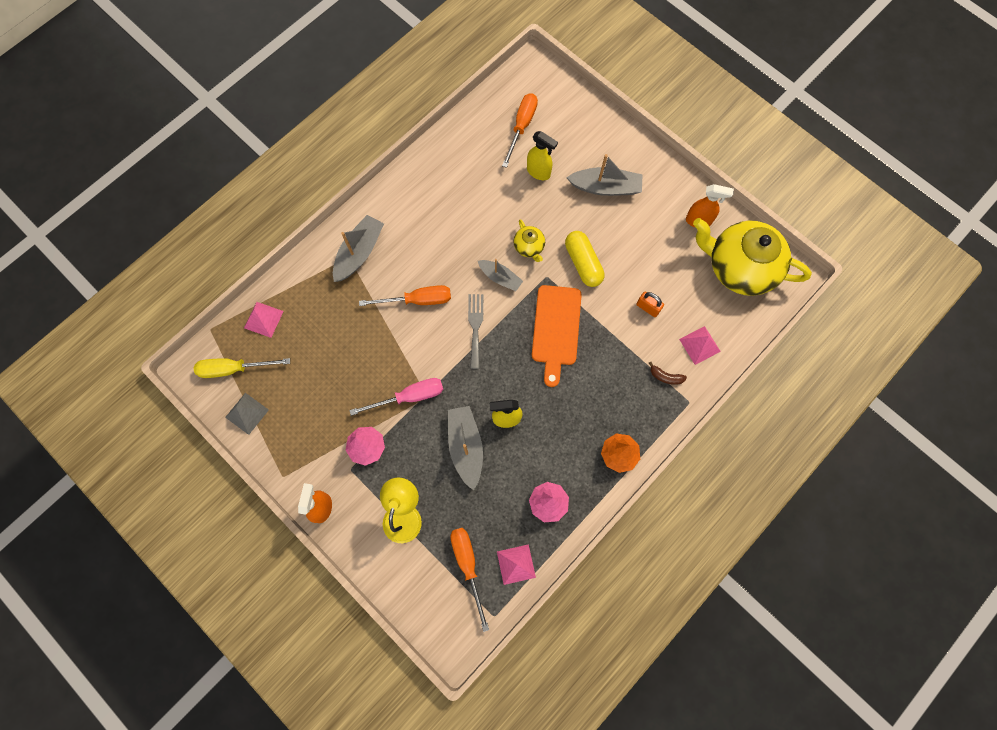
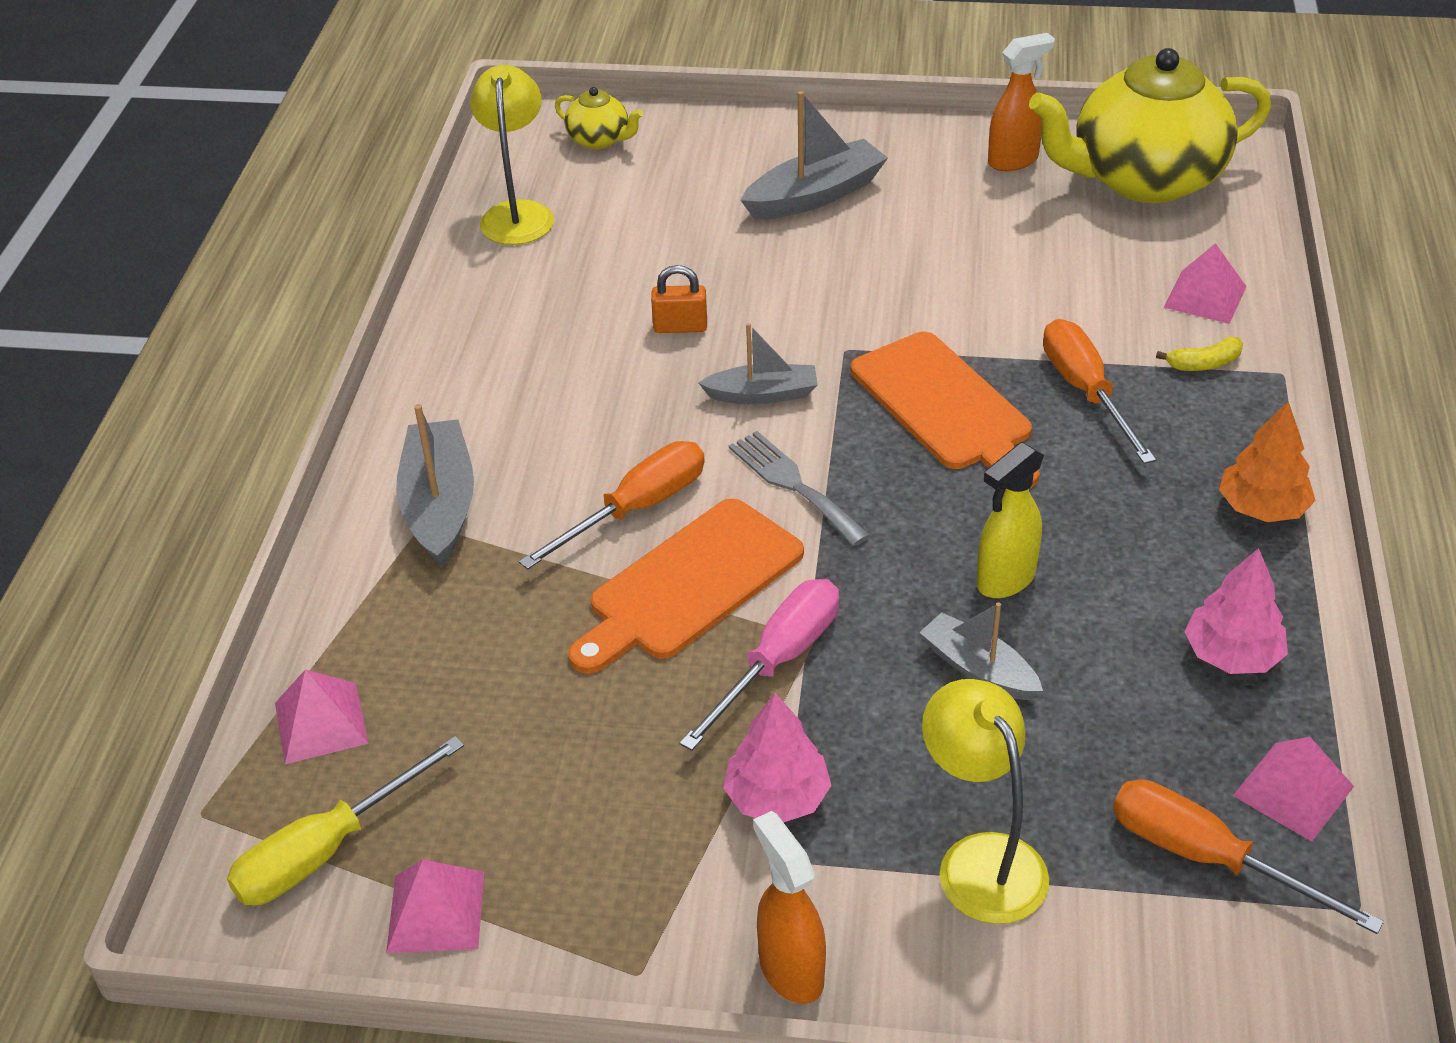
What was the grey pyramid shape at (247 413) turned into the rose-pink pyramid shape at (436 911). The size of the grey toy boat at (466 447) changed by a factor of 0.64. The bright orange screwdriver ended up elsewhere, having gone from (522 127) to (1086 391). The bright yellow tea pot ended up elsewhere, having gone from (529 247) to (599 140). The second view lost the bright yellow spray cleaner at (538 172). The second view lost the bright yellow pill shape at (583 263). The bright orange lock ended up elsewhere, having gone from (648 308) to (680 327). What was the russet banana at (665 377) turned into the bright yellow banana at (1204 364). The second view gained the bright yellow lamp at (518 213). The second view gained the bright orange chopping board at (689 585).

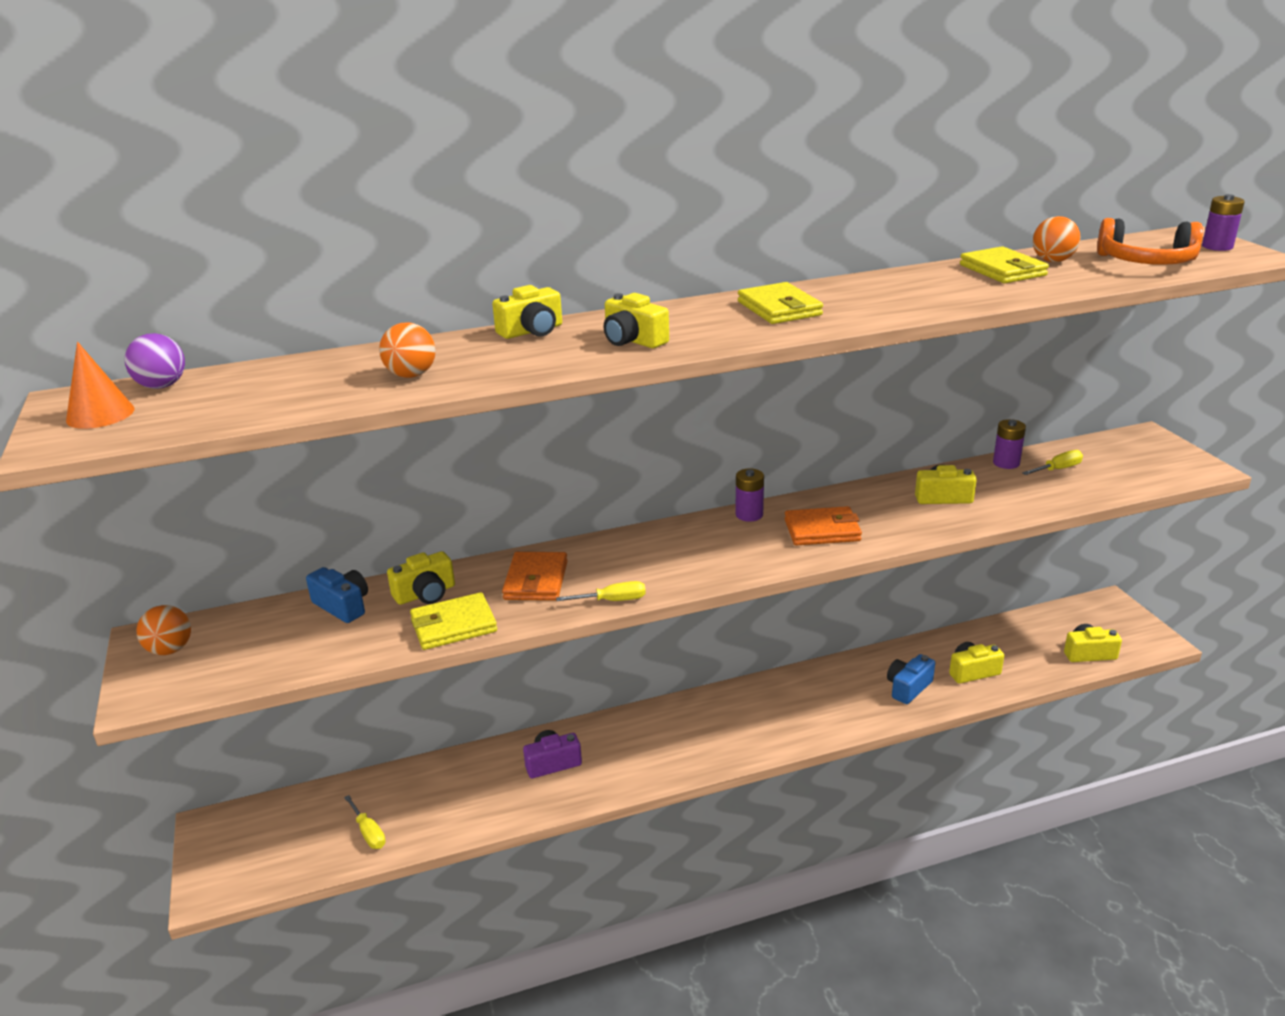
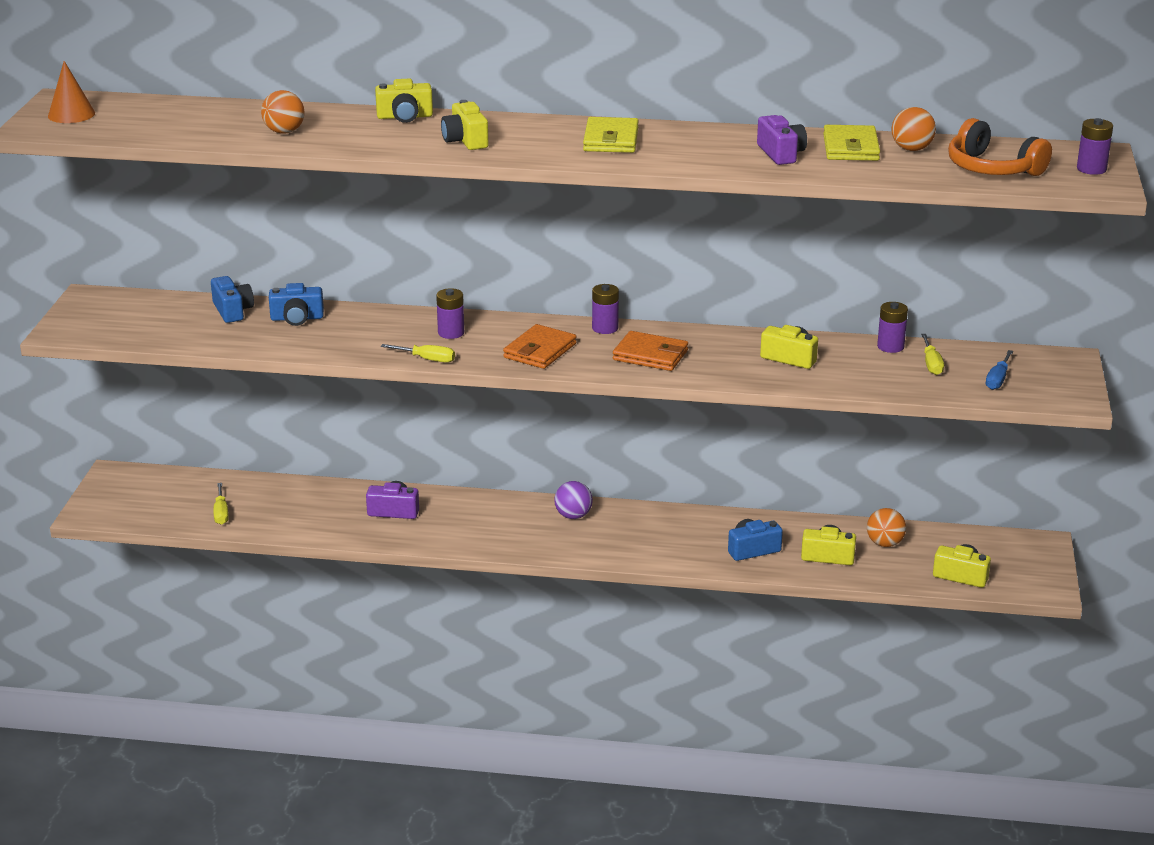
The royal purple play ball ended up elsewhere, having gone from (162 386) to (573 516). The bright orange play ball ended up elsewhere, having gone from (170 650) to (884 543). What was the bright yellow compact camera at (425 594) turned into the blue compact camera at (297 318). The second view lost the bright yellow card wallet at (453 625). The bright orange card wallet ended up elsewhere, having gone from (536 580) to (540 351). The bright yellow screwdriver at (1057 469) ended up facing another way, 90 degrees clockwise from before. The second view gained the royal purple power cell at (451 333). The second view gained the royal purple compact camera at (781 154). The second view gained the blue screwdriver at (998 379).

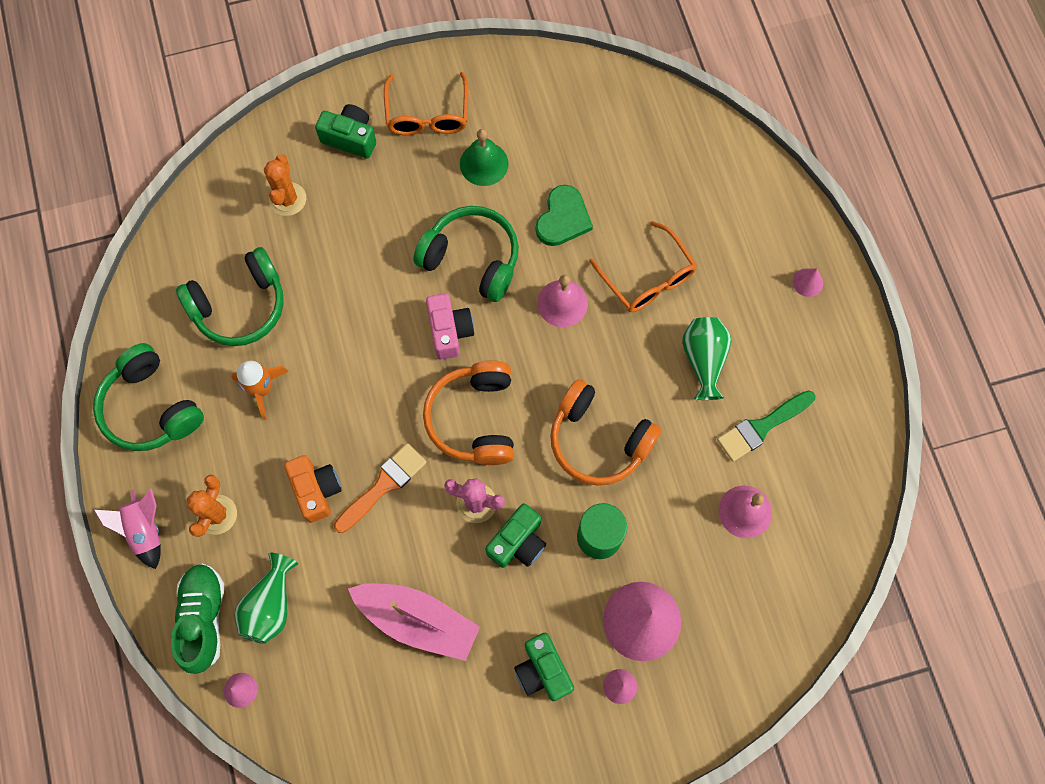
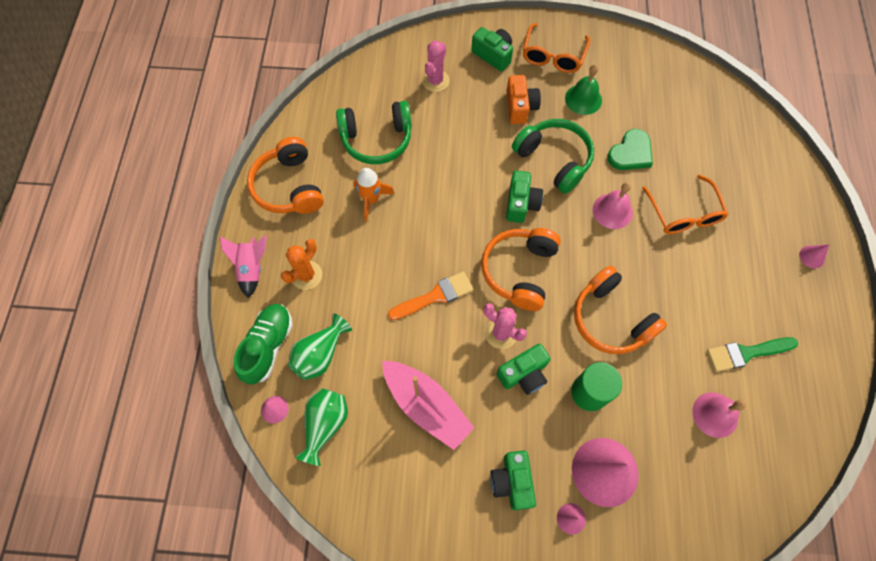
What was the green headphones at (151 408) turned into the bright orange headphones at (289 187). What was the bright orange saguaro cactus at (287 199) turned into the rose-pink saguaro cactus at (435 81). The bright orange compact camera ended up elsewhere, having gone from (316 490) to (520 107). What was the rose-pink compact camera at (449 331) turned into the green compact camera at (521 204). The green vase ended up elsewhere, having gone from (703 360) to (325 424).

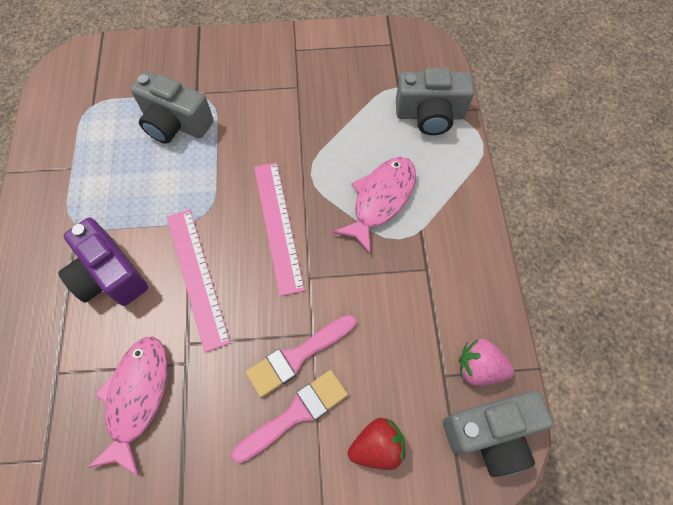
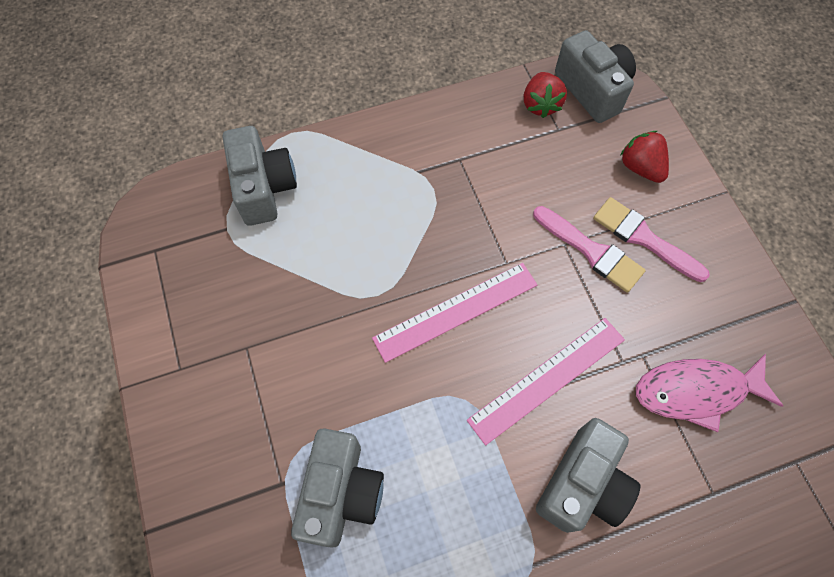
What was the royal purple compact camera at (110 275) turned into the grey compact camera at (582 484). The second view lost the rose-pink fish figure at (381 199). What was the rose-pink toy strawberry at (479 367) turned into the scarlet toy strawberry at (540 105).

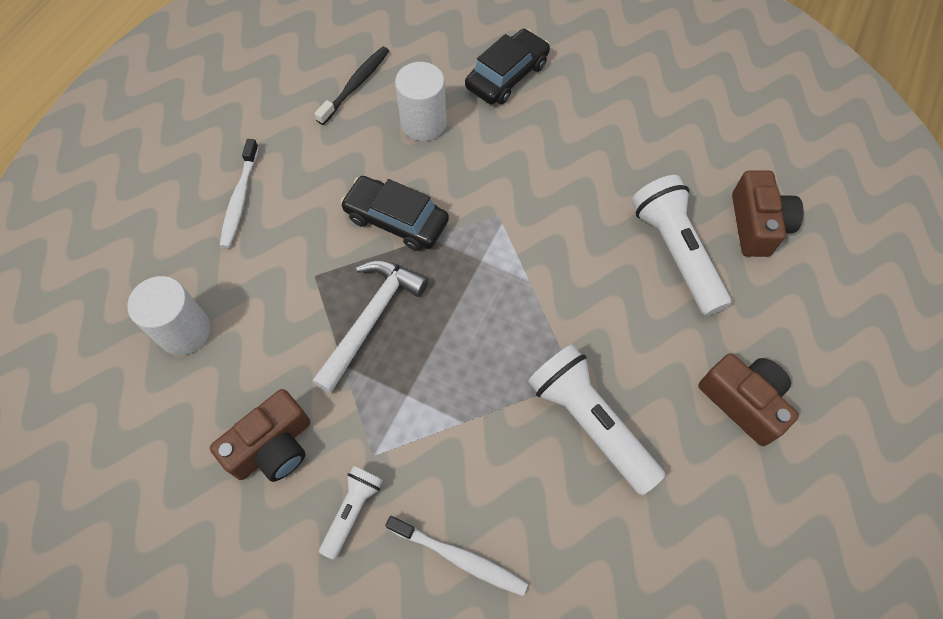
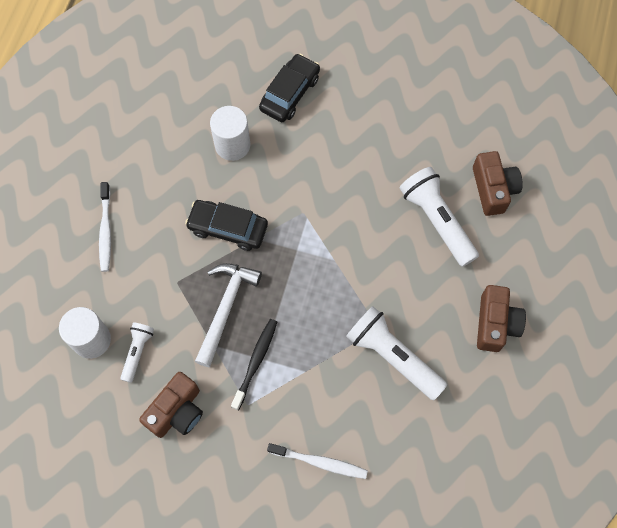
The ebony tooth brush ended up elsewhere, having gone from (356 85) to (255 362). The snow-white pocket torch ended up elsewhere, having gone from (352 511) to (137 352). The russet compact camera at (743 402) ended up facing another way, 60 degrees clockwise from before.

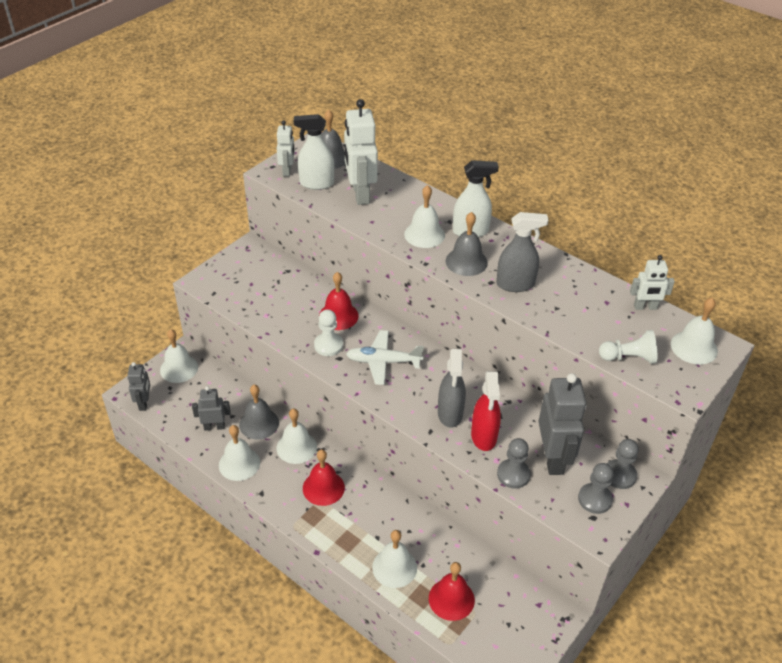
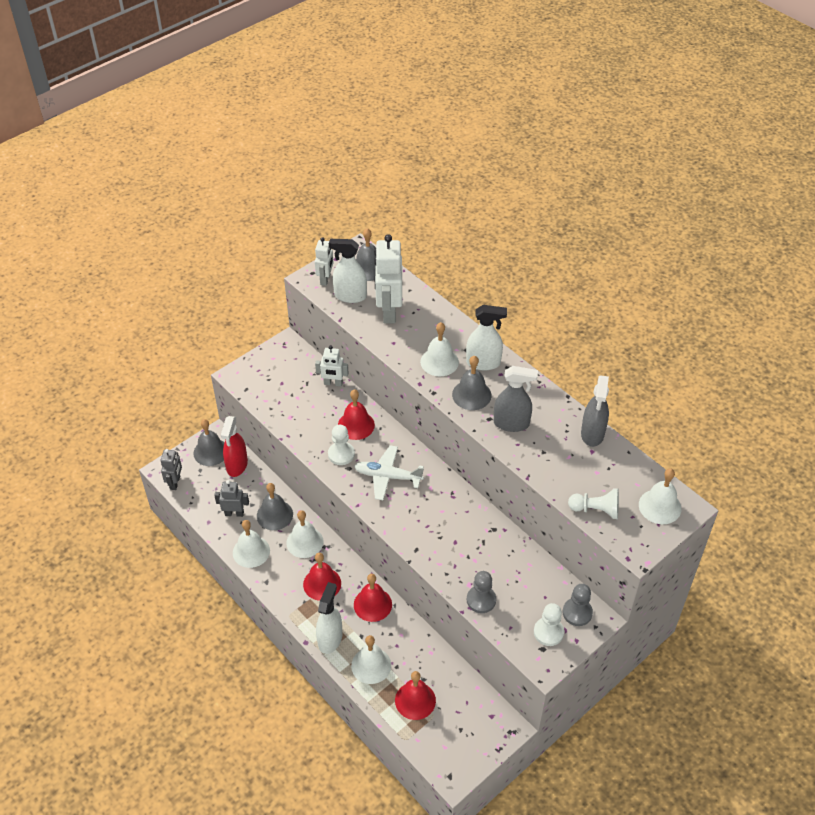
What was the snow-white bell at (179 368) turned into the grey bell at (211 452). The grey spray cleaner ended up elsewhere, having gone from (450 414) to (592 434). The scarlet spray cleaner ended up elsewhere, having gone from (484 436) to (237 465). The second view lost the grey robot figure at (553 458). What was the grey game pawn at (594 499) turned into the snow-white game pawn at (548 632). The snow-white robot figure ended up elsewhere, having gone from (645 307) to (333 383). The second view gained the snow-white spray cleaner at (330 639). The second view gained the scarlet bell at (372 604).

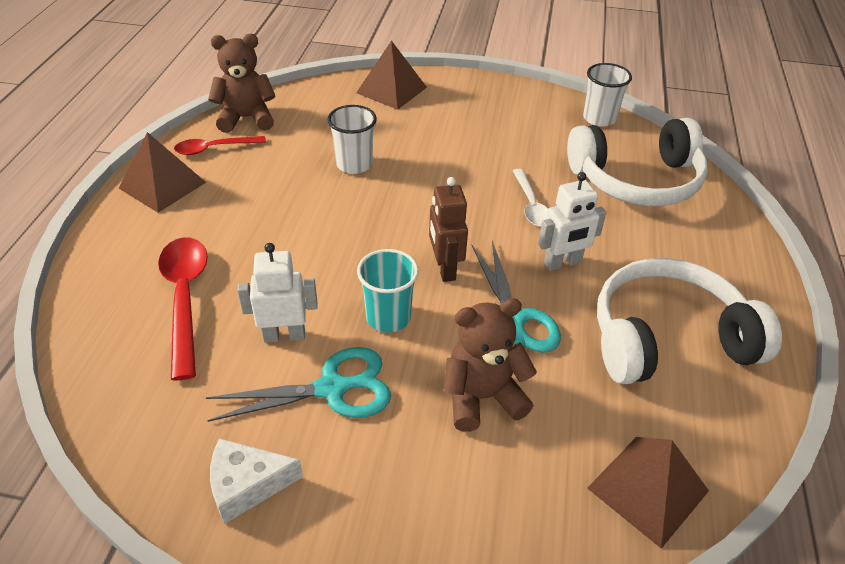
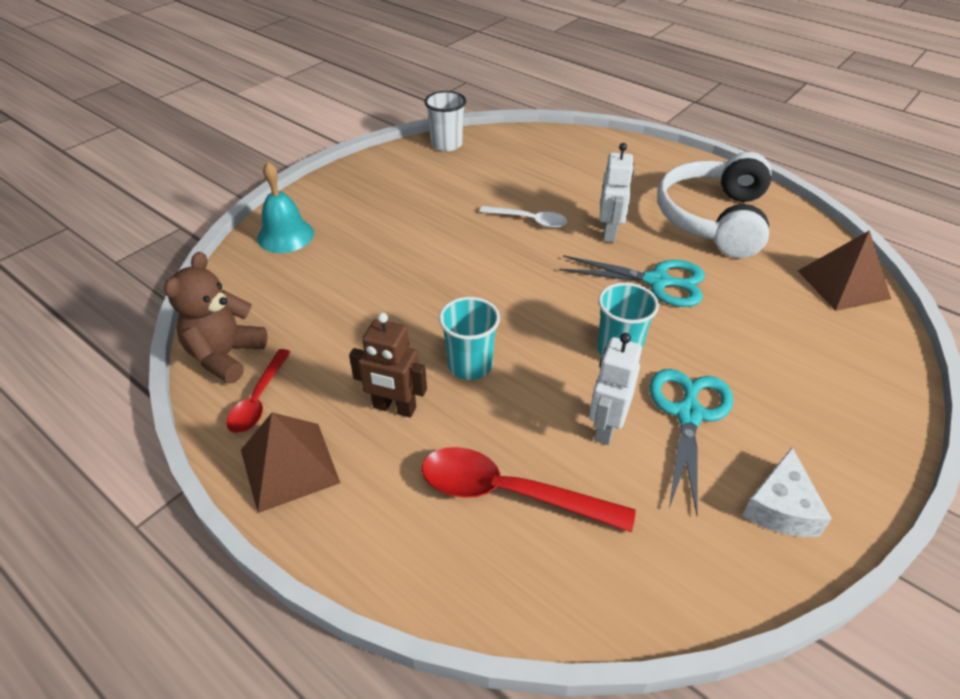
The second view lost the snow-white beaker at (354 164). Where the russet pyramid shape stood at (391 90), the turquoise bell came to stand at (285 235). The russet robot figure ended up elsewhere, having gone from (445 268) to (394 408). The second view lost the russet teddy at (482 397). The second view lost the snow-white headphones at (636 180). The second view gained the turquoise beaker at (470 365).

